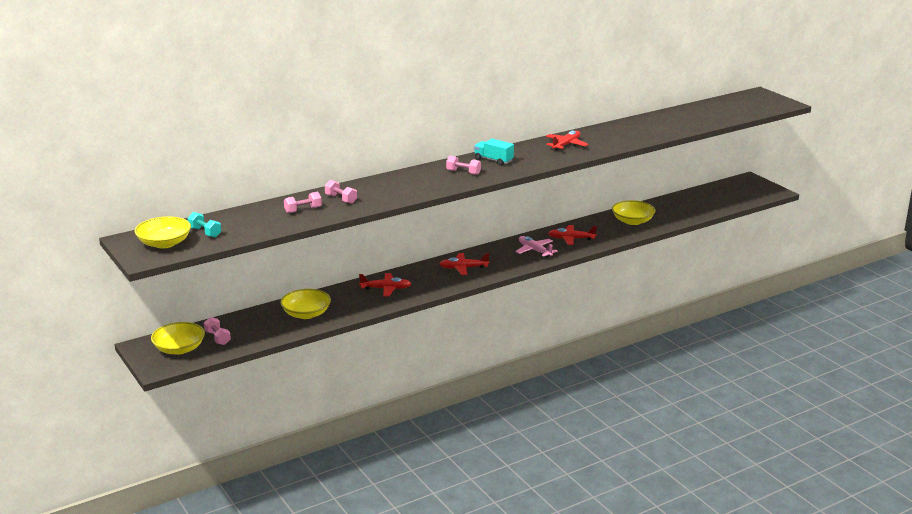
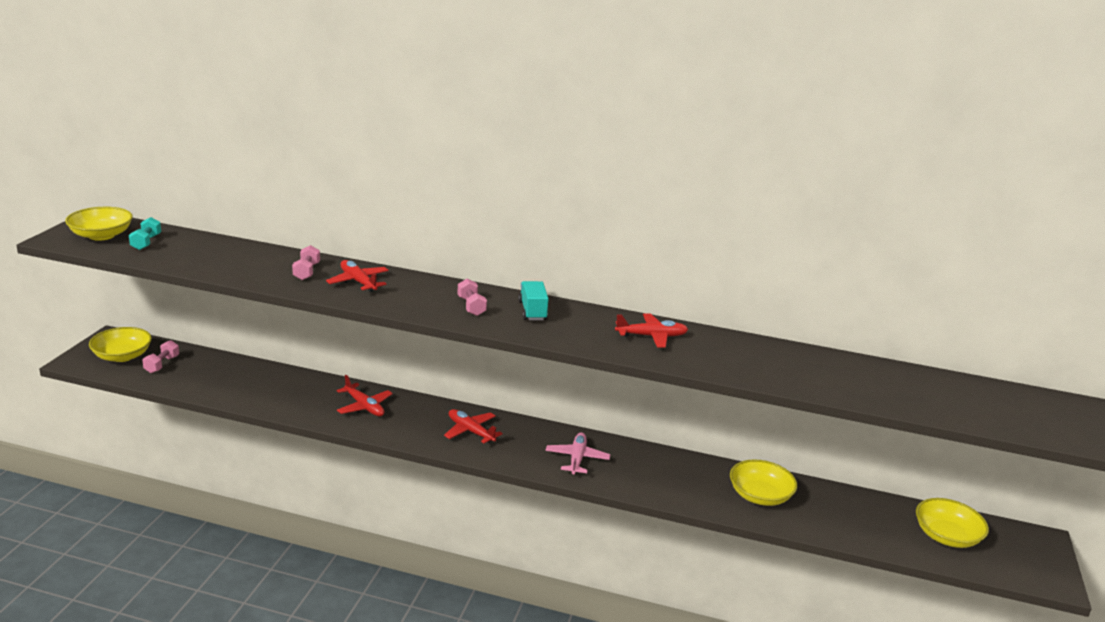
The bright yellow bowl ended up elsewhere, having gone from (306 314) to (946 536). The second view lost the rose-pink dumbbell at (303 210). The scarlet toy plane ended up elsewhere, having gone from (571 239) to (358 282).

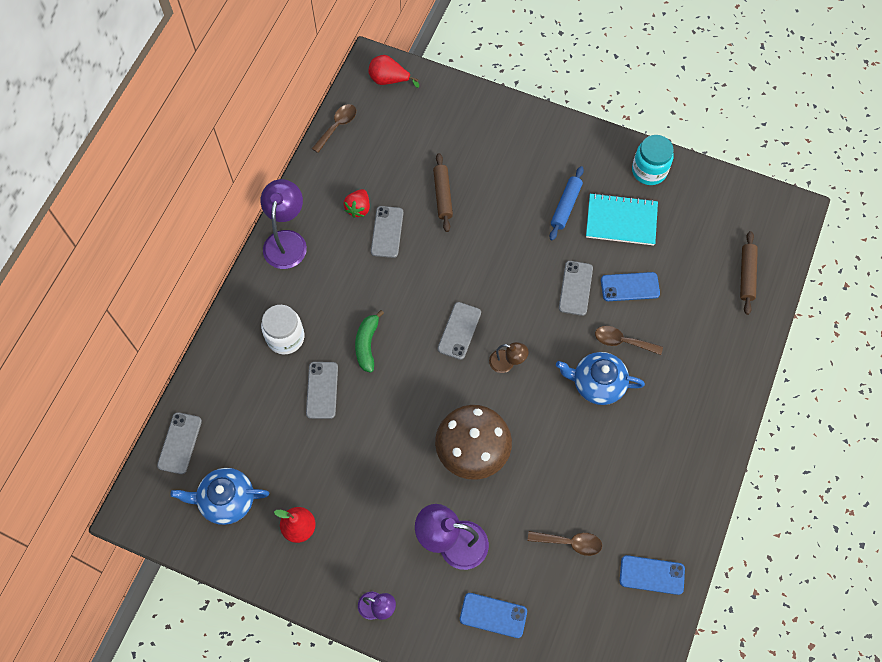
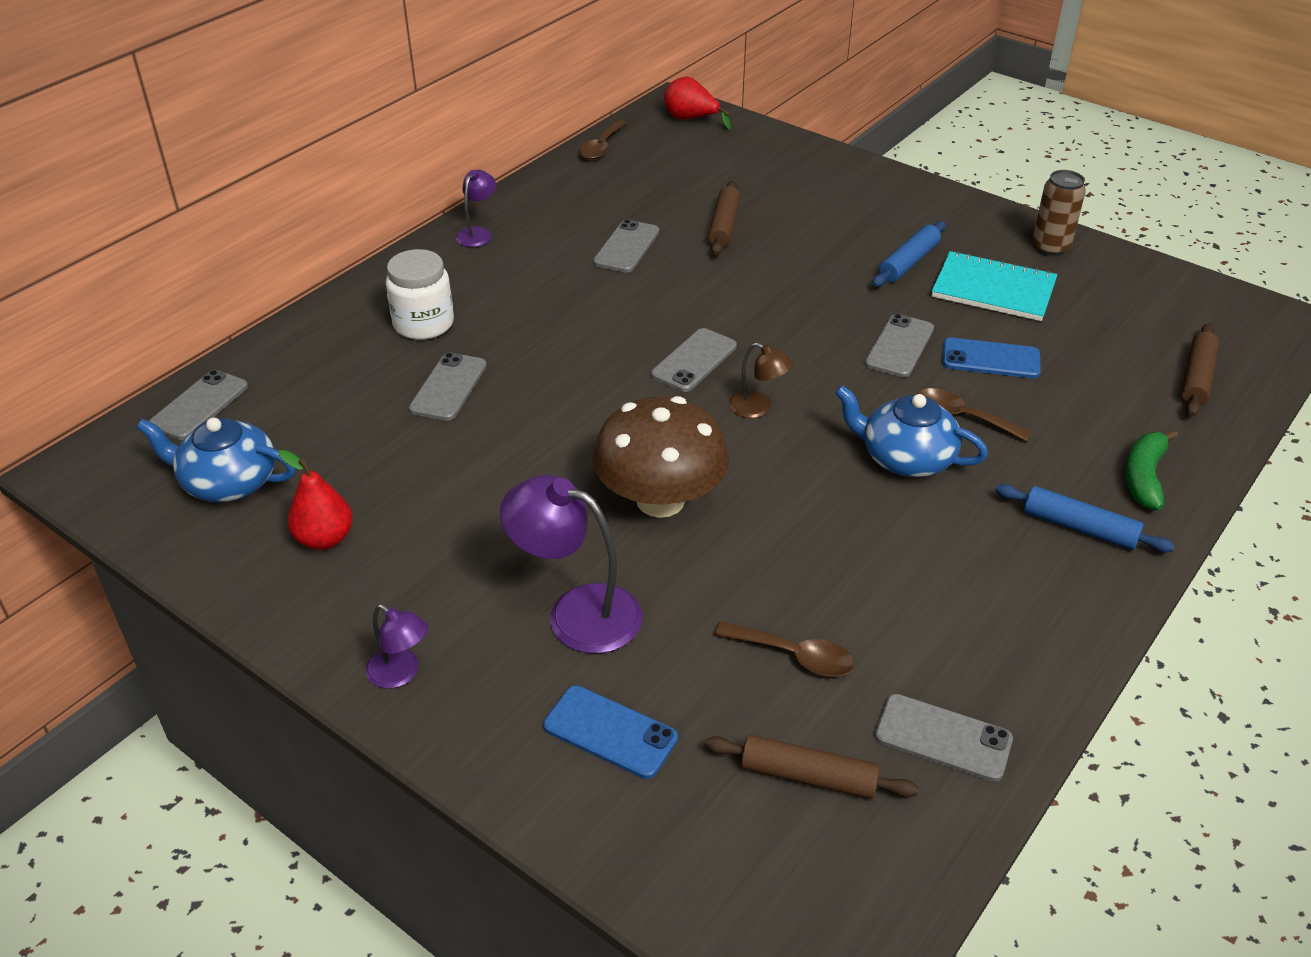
The size of the royal purple lamp at (287 240) changed by a factor of 0.55. The russet teaspoon at (337 126) ended up facing another way, 150 degrees clockwise from before. The second view lost the scarlet toy strawberry at (358 208). The green banana ended up elsewhere, having gone from (367 344) to (1144 477). What was the blue smartphone at (652 575) turned into the grey smartphone at (943 738). Where the turquoise preserve jar stood at (649 171), the russet tin came to stand at (1050 248). The second view gained the russet pastry roller at (808 776). The second view gained the blue pastry roller at (1079 527).

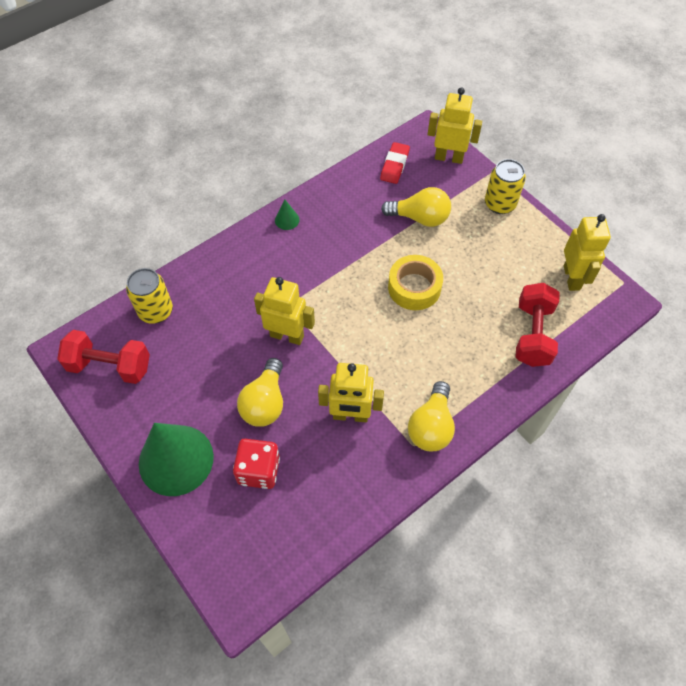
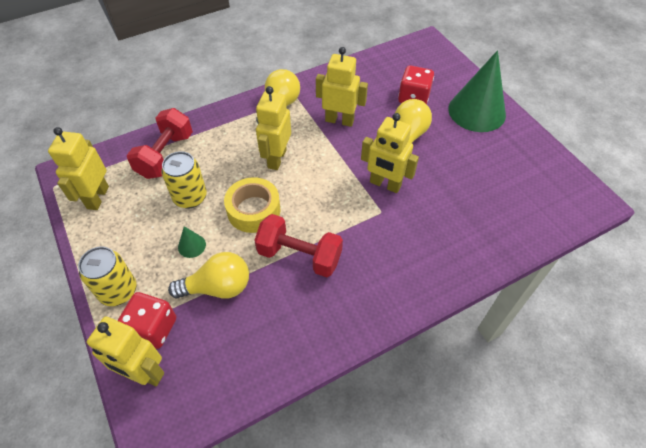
The scarlet dumbbell ended up elsewhere, having gone from (110 366) to (299 256). The bright yellow tin ended up elsewhere, having gone from (156 311) to (190 197). The green solid cone ended up elsewhere, having gone from (287 220) to (192 245). The second view lost the scarlet gum eraser at (394 165). The bright yellow light bulb at (420 218) ended up facing another way, 150 degrees clockwise from before. The second view gained the scarlet dice at (153 328). The second view gained the bright yellow robot figure at (276 158).

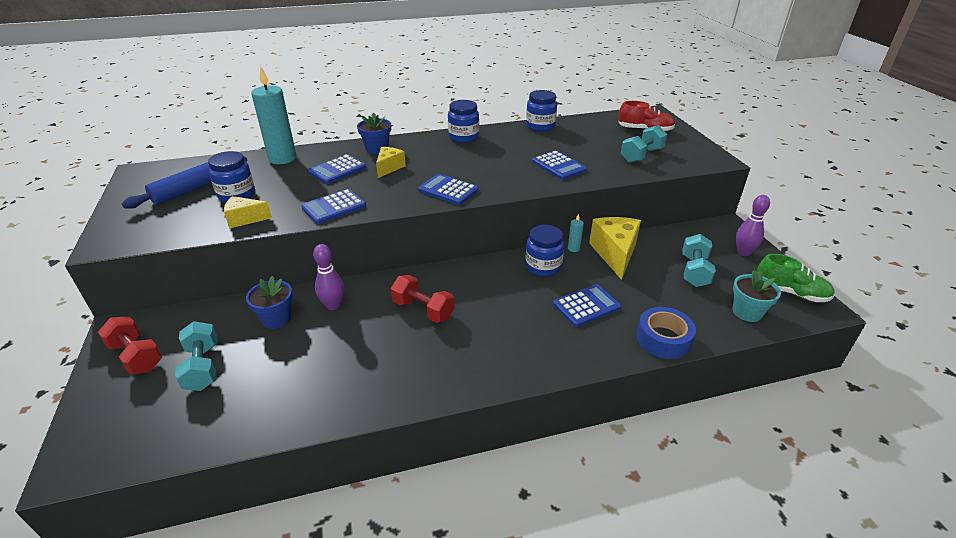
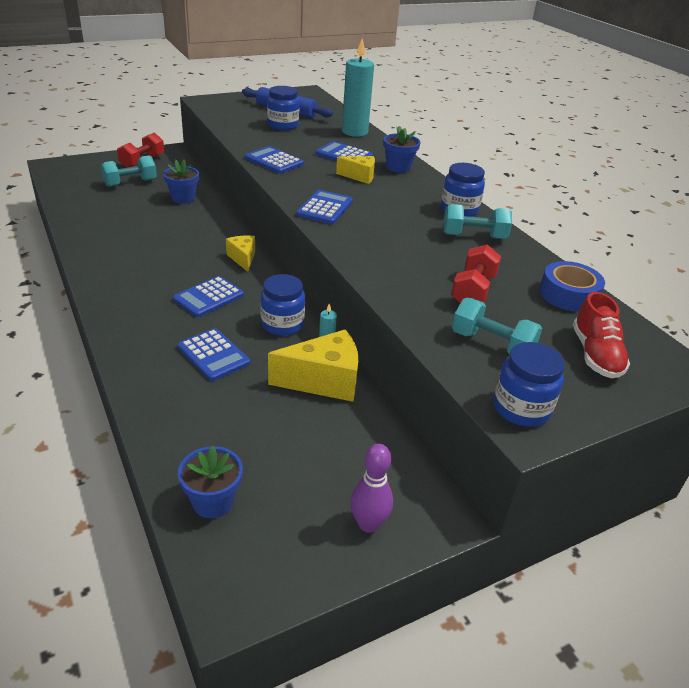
The bright yellow cheese ended up elsewhere, having gone from (245 219) to (242 258). The second view lost the royal purple skittle at (333 305). The scarlet dumbbell ended up elsewhere, having gone from (423 310) to (473 291). The blue preserve jar ended up elsewhere, having gone from (540 126) to (521 408). The blue calculator ended up elsewhere, having gone from (558 166) to (209 297). The blue roll of tape ended up elsewhere, having gone from (663 339) to (568 294). The turquoise dumbbell ended up elsewhere, having gone from (694 271) to (474 236). What was the turquoise plant pot at (747 312) turned into the blue plant pot at (213 501). The second view lost the green sneaker at (790 292).

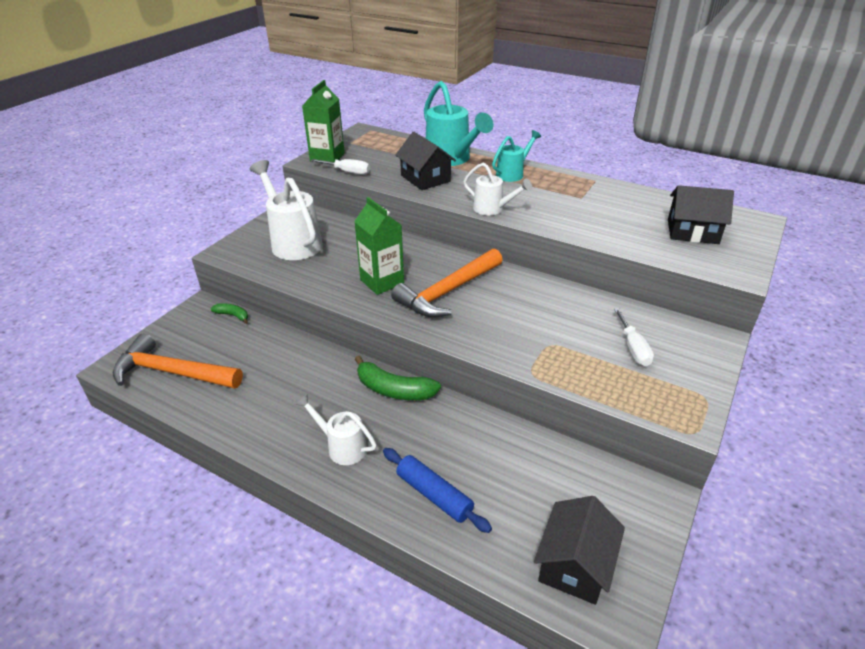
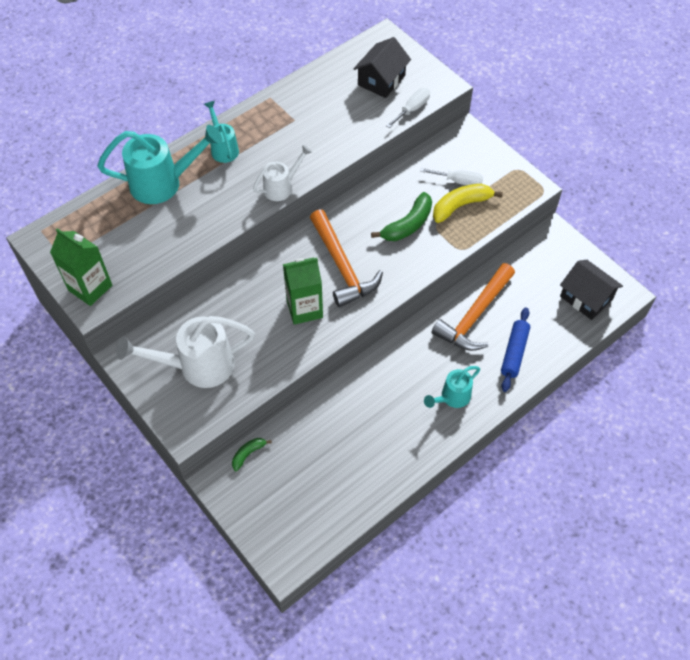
The bright orange hammer ended up elsewhere, having gone from (172 372) to (475 315). What was the snow-white sprinkling can at (342 447) turned into the turquoise sprinkling can at (452 397). The snow-white screwdriver ended up elsewhere, having gone from (348 172) to (412 109). The green banana ended up elsewhere, having gone from (394 389) to (407 225). The blue pastry roller at (434 495) ended up facing another way, 45 degrees counterclockwise from before. The second view lost the ebony cottage at (425 178). The second view gained the bright yellow banana at (461 206).

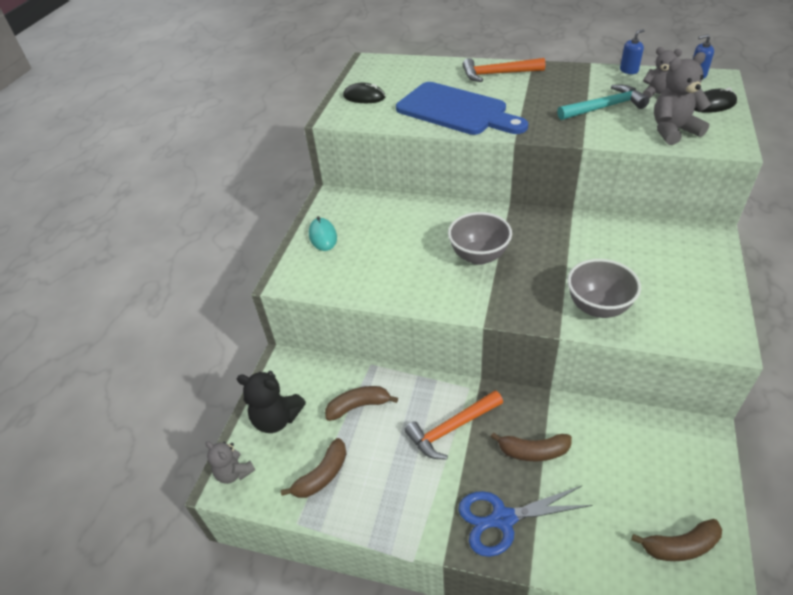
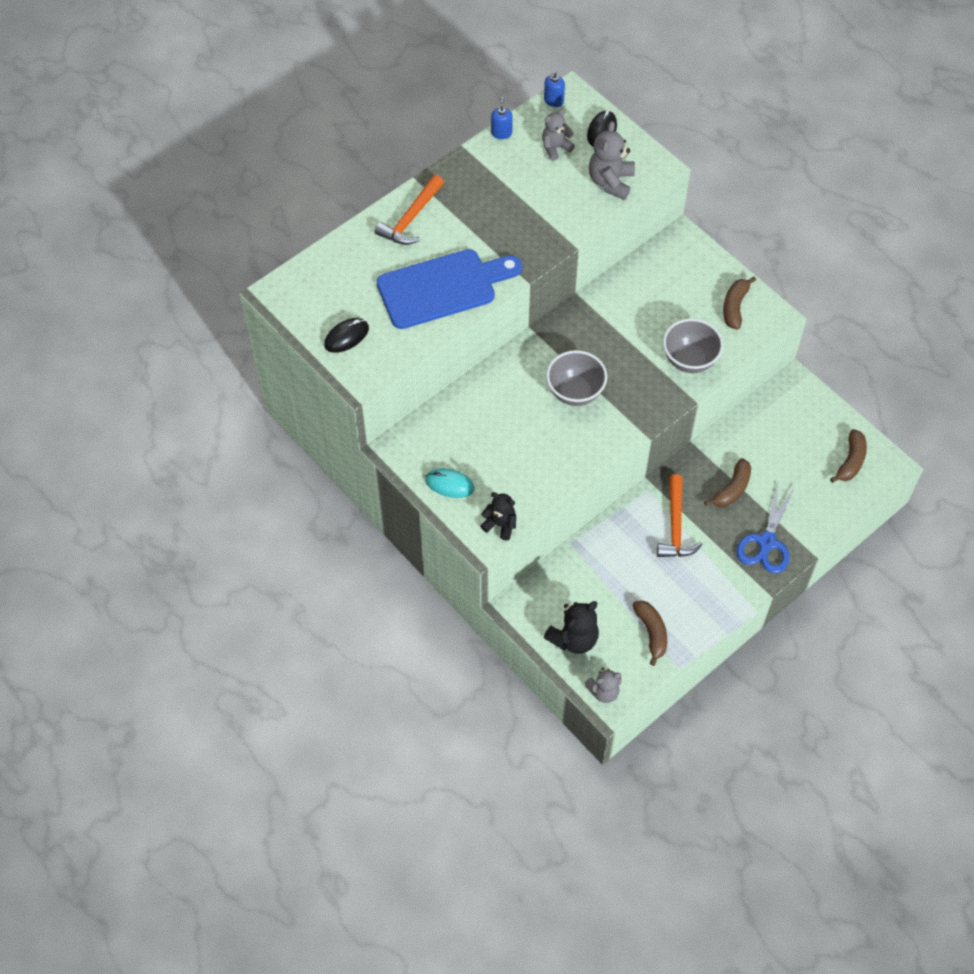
The russet banana ended up elsewhere, having gone from (358 406) to (735 307). The second view lost the turquoise hammer at (604 107). The second view gained the ebony teddy at (500 524).

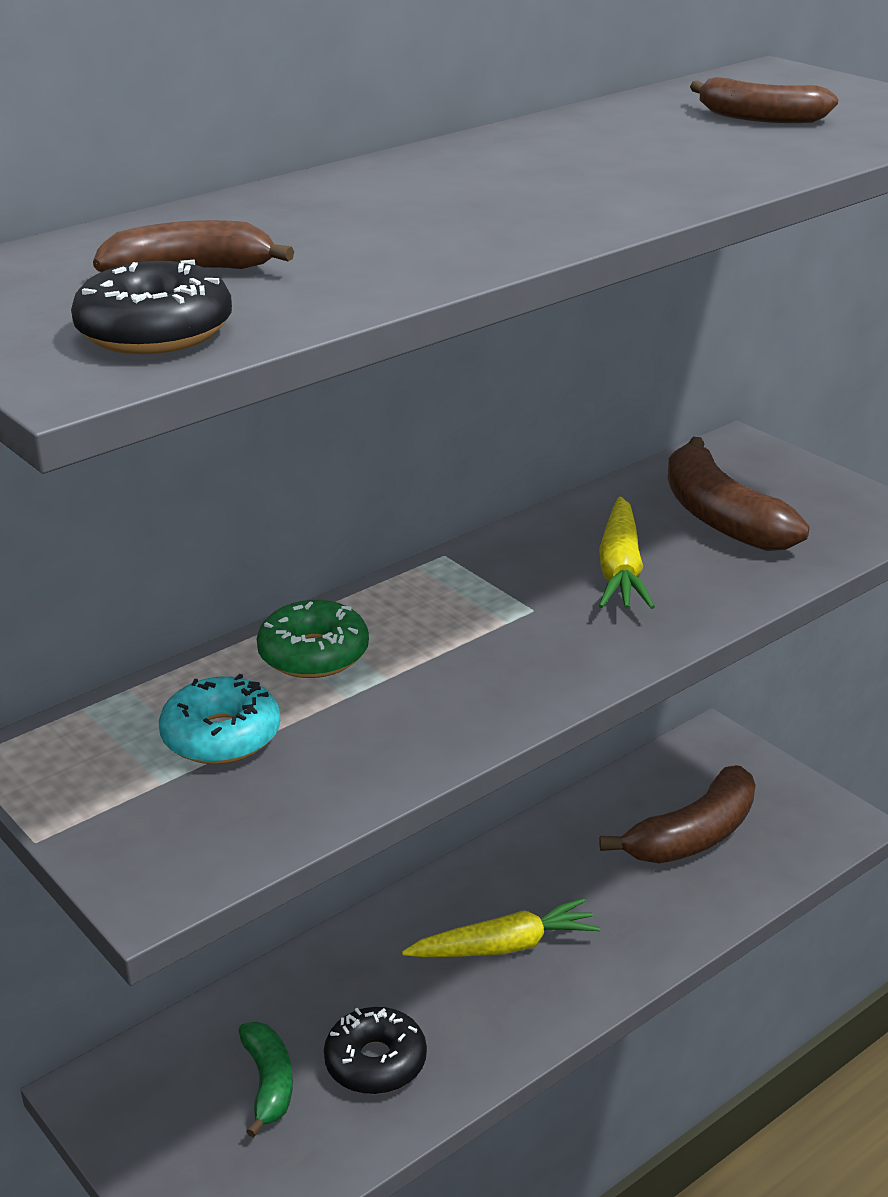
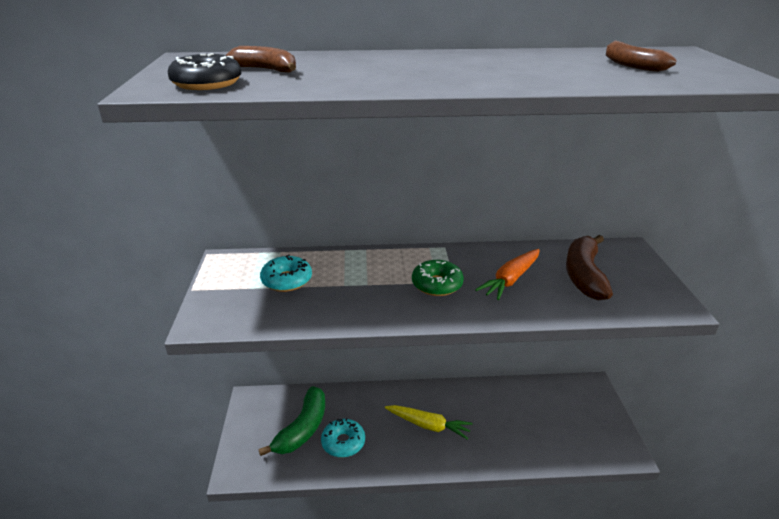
The size of the green banana at (269 1083) changed by a factor of 1.65. The green glazed donut ended up elsewhere, having gone from (314 654) to (437 284). What was the ebony glazed donut at (376 1062) turned into the turquoise glazed donut at (343 442). What was the bright yellow root vegetable at (621 569) turned into the bright orange root vegetable at (510 280). The second view lost the russet banana at (694 836).

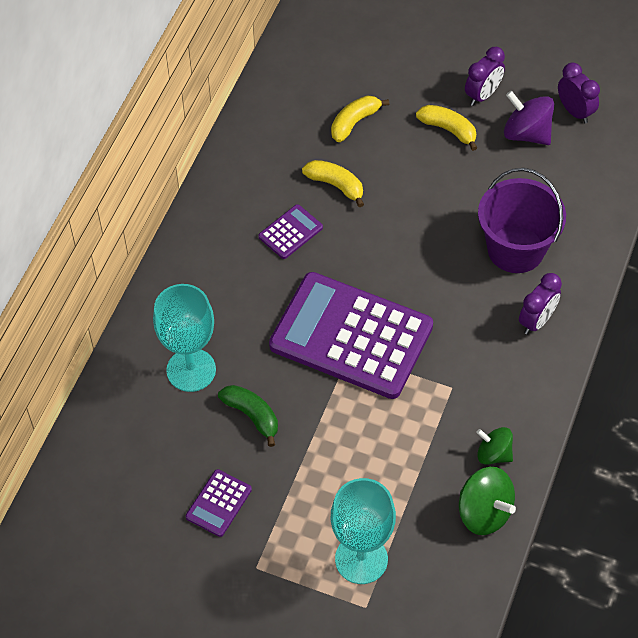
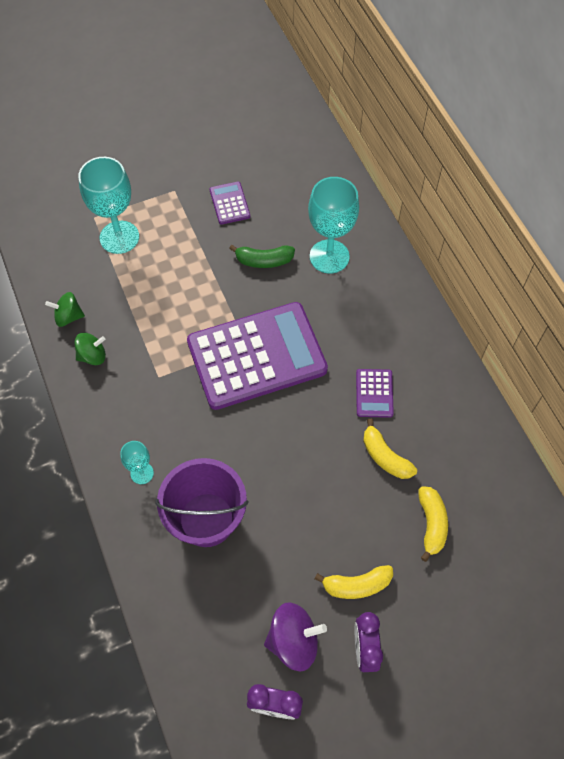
The bright yellow banana at (335 185) ended up facing another way, 60 degrees clockwise from before. The size of the green whirligig at (484 512) changed by a factor of 0.66. Where the royal purple bedside clock stood at (536 321), the turquoise wine glass came to stand at (142 473).

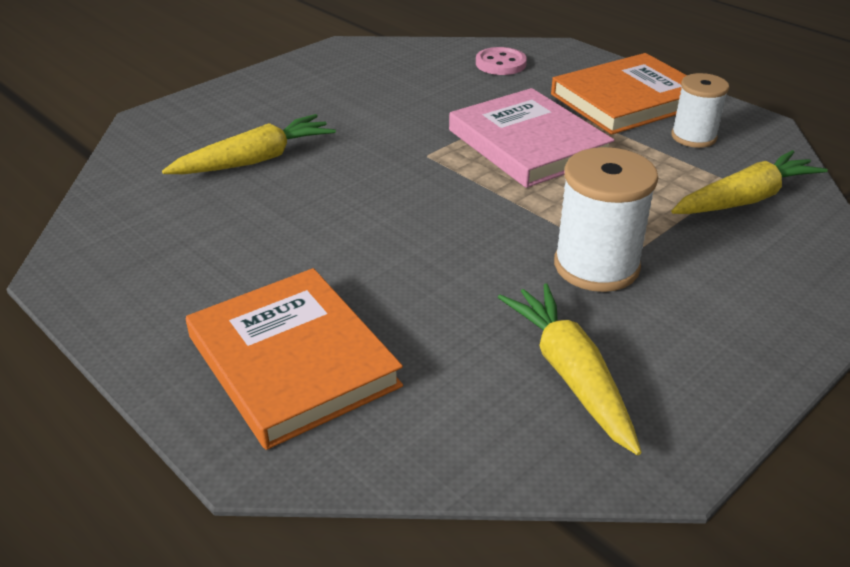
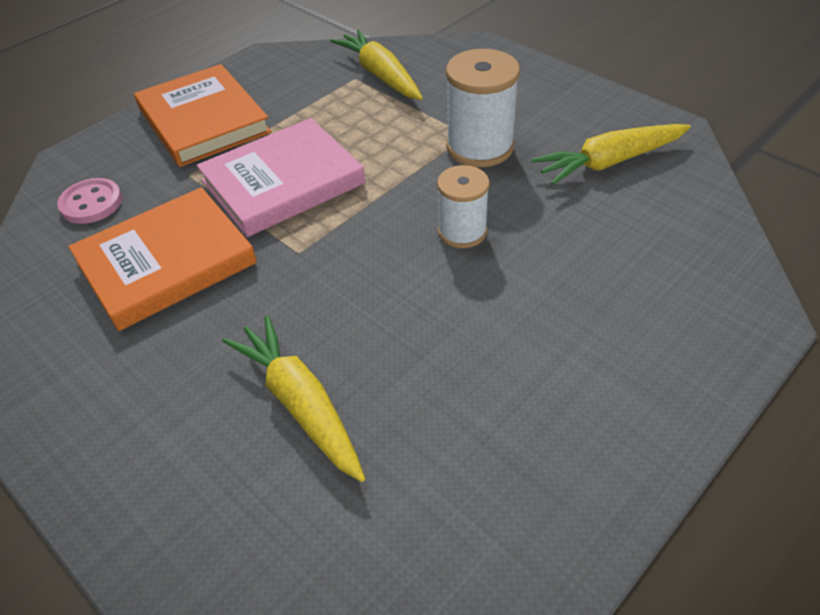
The bright orange book ended up elsewhere, having gone from (293 361) to (166 262). The snow-white spool ended up elsewhere, having gone from (693 137) to (462 232).

